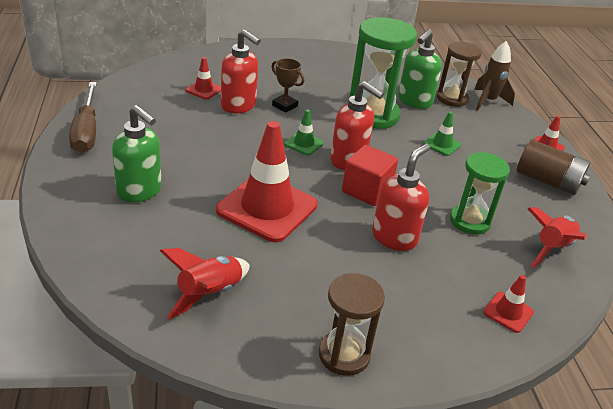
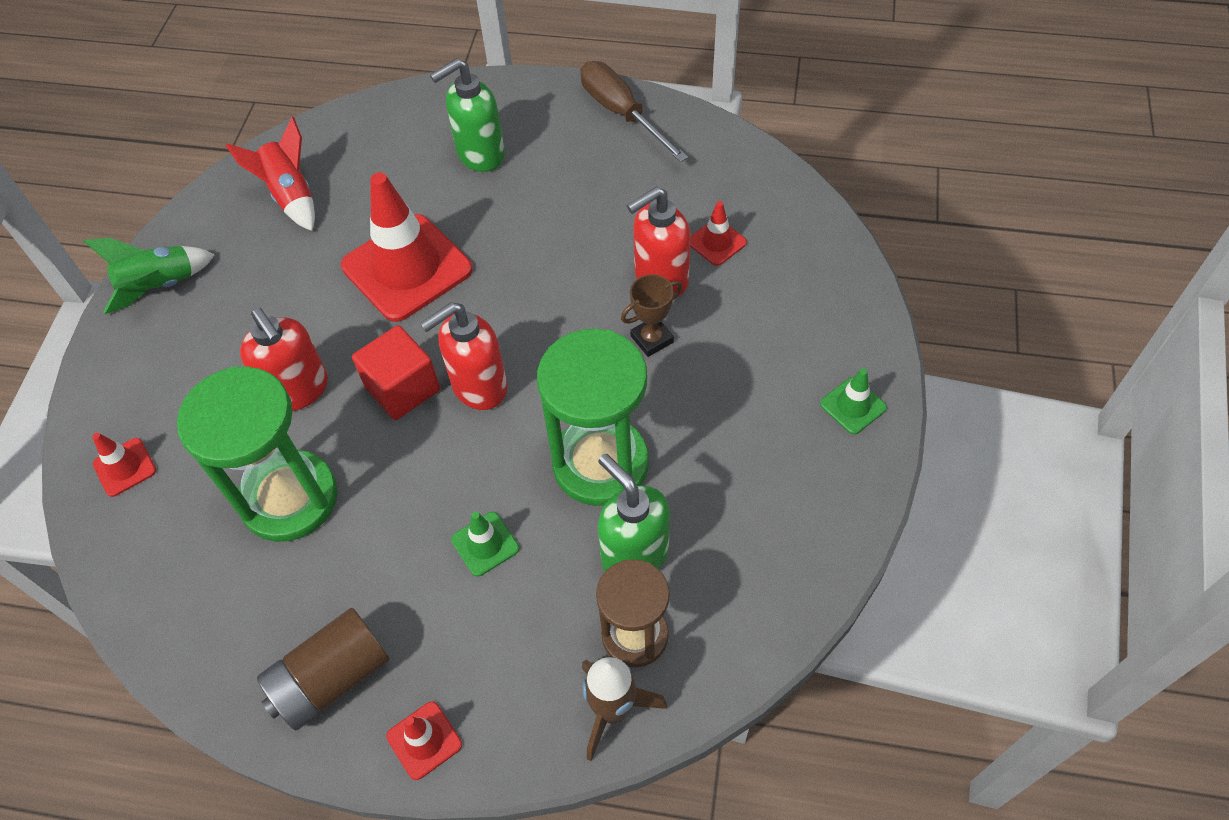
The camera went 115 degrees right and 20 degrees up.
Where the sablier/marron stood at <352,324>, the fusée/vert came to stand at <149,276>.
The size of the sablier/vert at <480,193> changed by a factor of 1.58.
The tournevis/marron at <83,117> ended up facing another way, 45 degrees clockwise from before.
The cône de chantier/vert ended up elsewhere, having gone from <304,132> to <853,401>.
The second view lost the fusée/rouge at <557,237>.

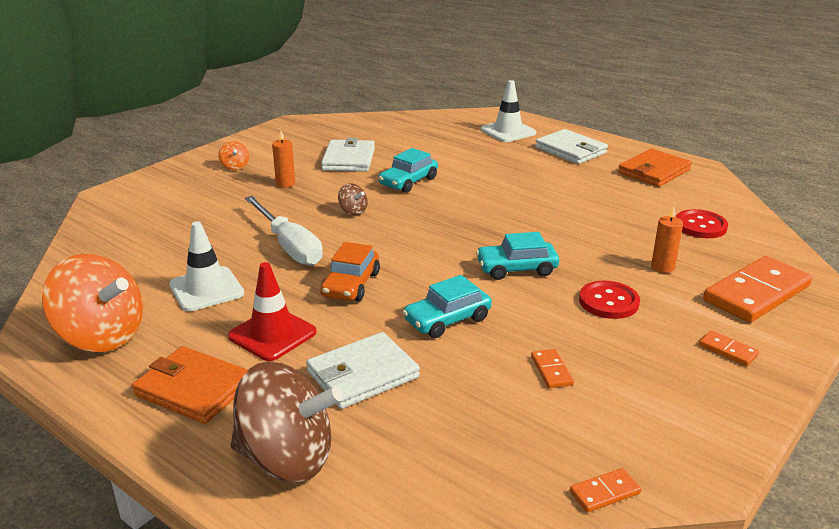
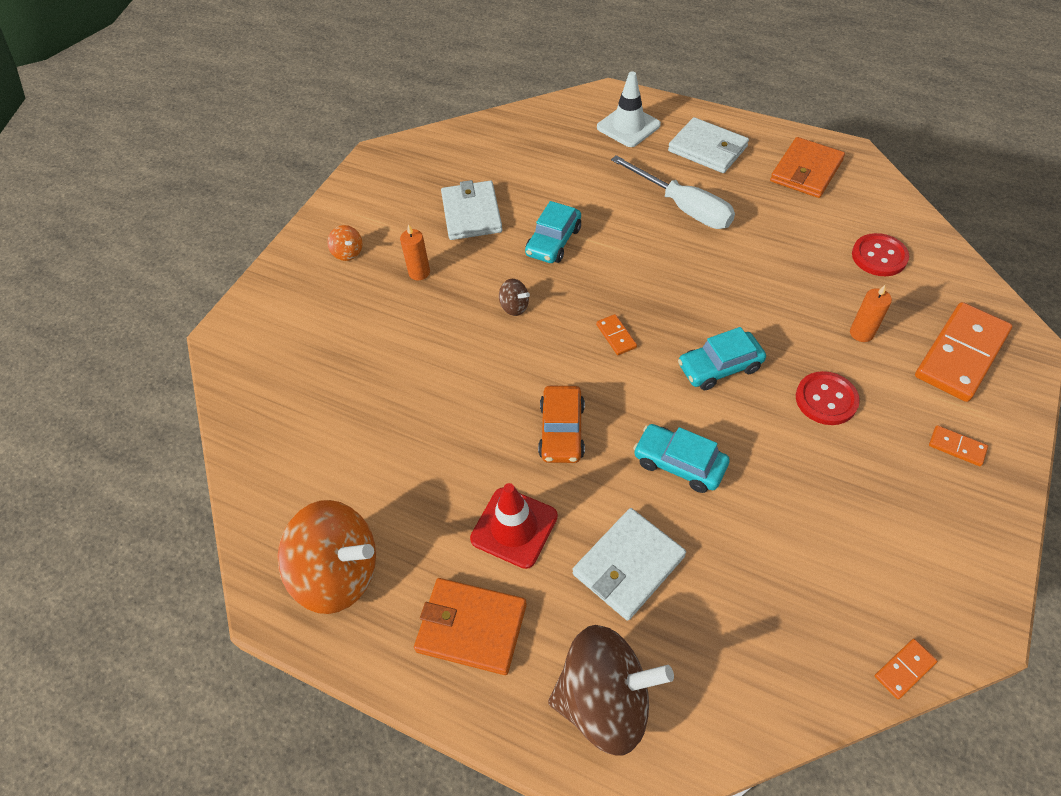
The camera went 10 degrees left and 25 degrees up.
The domino/orange ended up elsewhere, having gone from <552,368> to <616,334>.
The tournevis/blanc ended up elsewhere, having gone from <284,231> to <673,192>.
The voiture/turquoise at <447,306> ended up facing another way, 75 degrees clockwise from before.
The second view lost the cône de chantier/blanc at <206,266>.

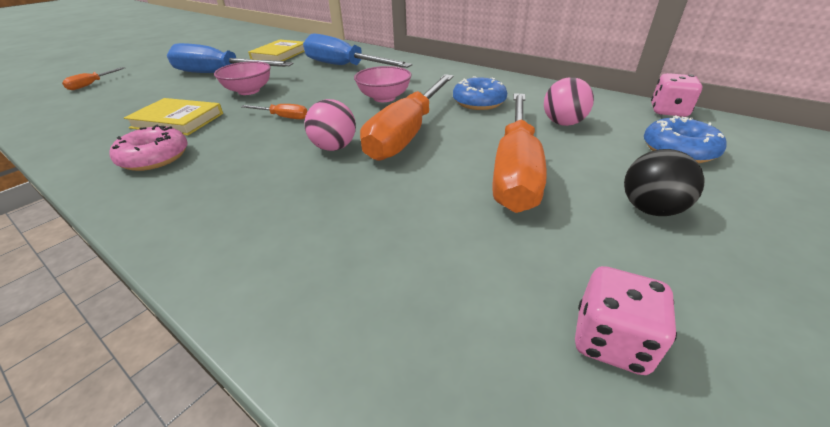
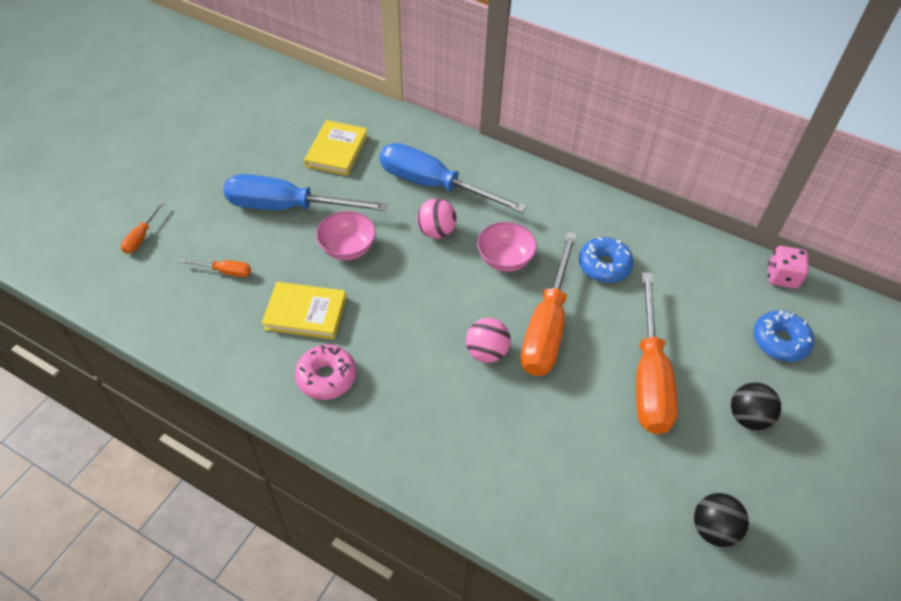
The camera went 10 degrees left and 15 degrees up.
The tournevis/orange ended up elsewhere, having gone from <274,111> to <215,268>.
The balle/rose ended up elsewhere, having gone from <569,101> to <437,219>.
Where the dé/rose stood at <626,320>, the balle/noir came to stand at <721,520>.

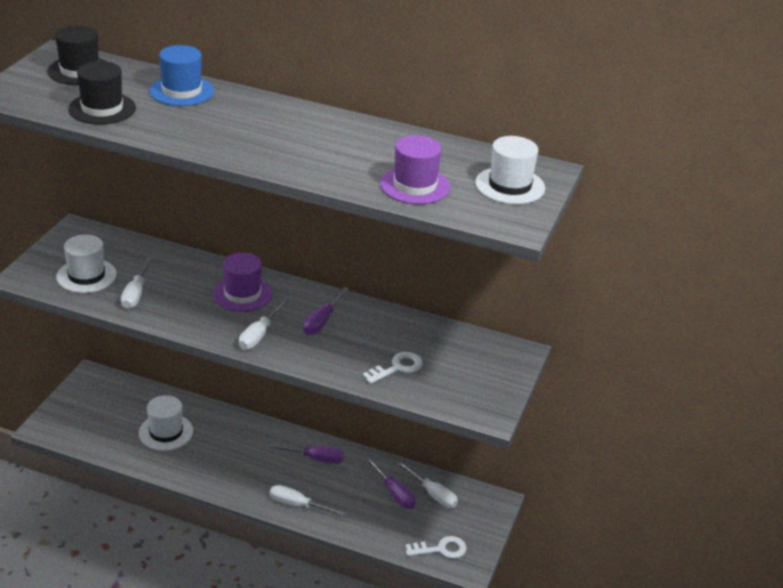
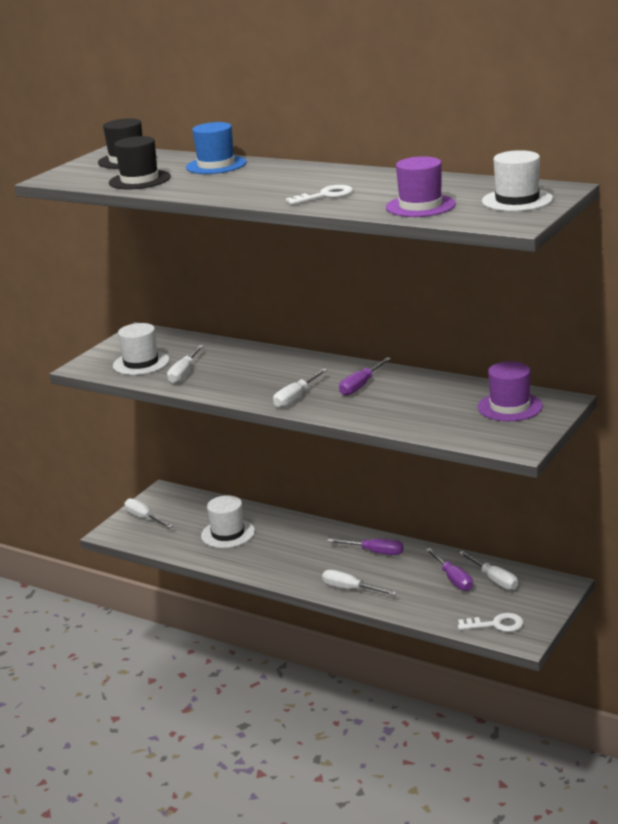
The camera went 15 degrees right and 10 degrees down.
The second view gained the tournevis/blanc at <148,513>.
The clé/blanc ended up elsewhere, having gone from <392,368> to <319,195>.
The chapeau/violet ended up elsewhere, having gone from <242,282> to <510,391>.

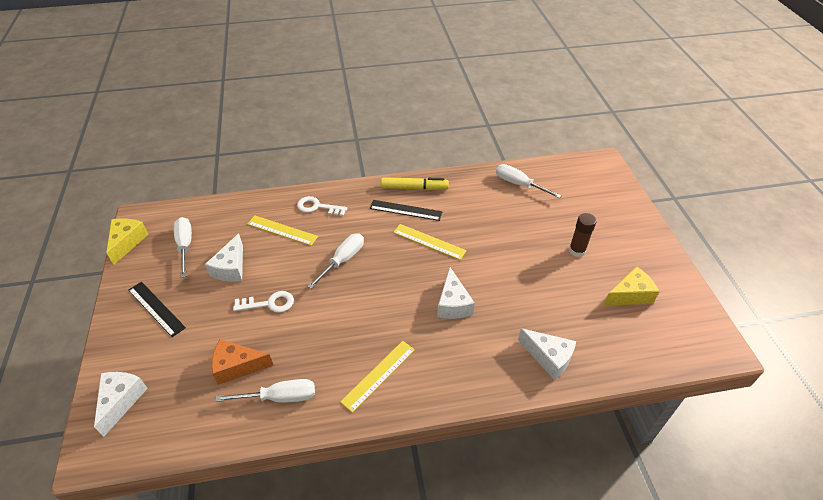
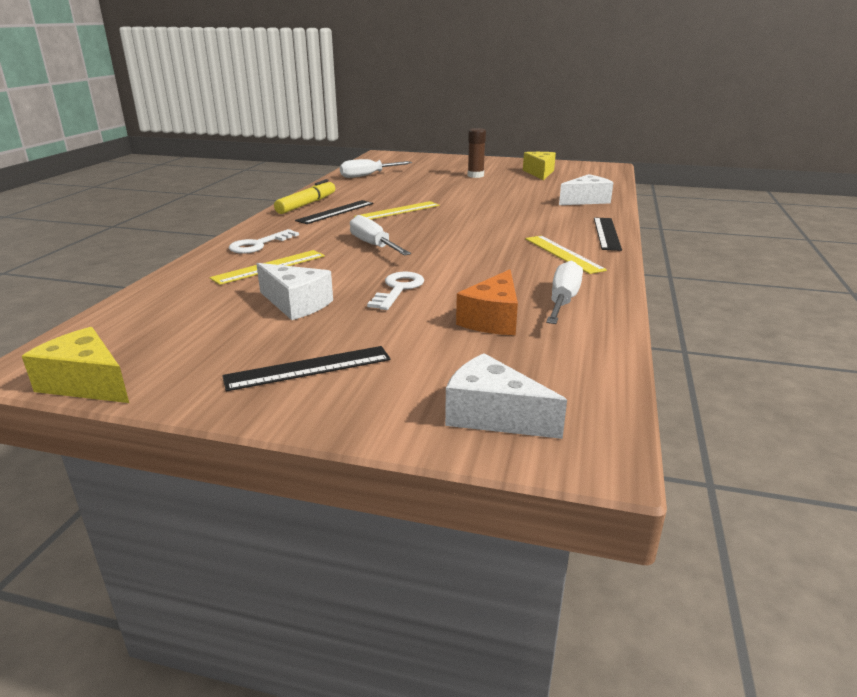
The camera went 65 degrees left and 20 degrees down.
The second view gained the règle/noir at <608,234>.
The second view lost the tournevis/blanc at <183,247>.
The second view lost the fromage/blanc at <456,293>.

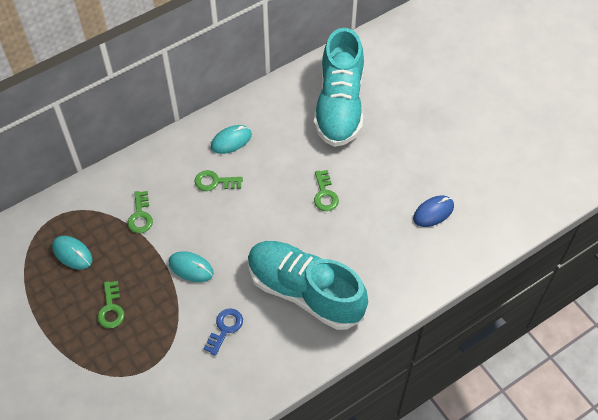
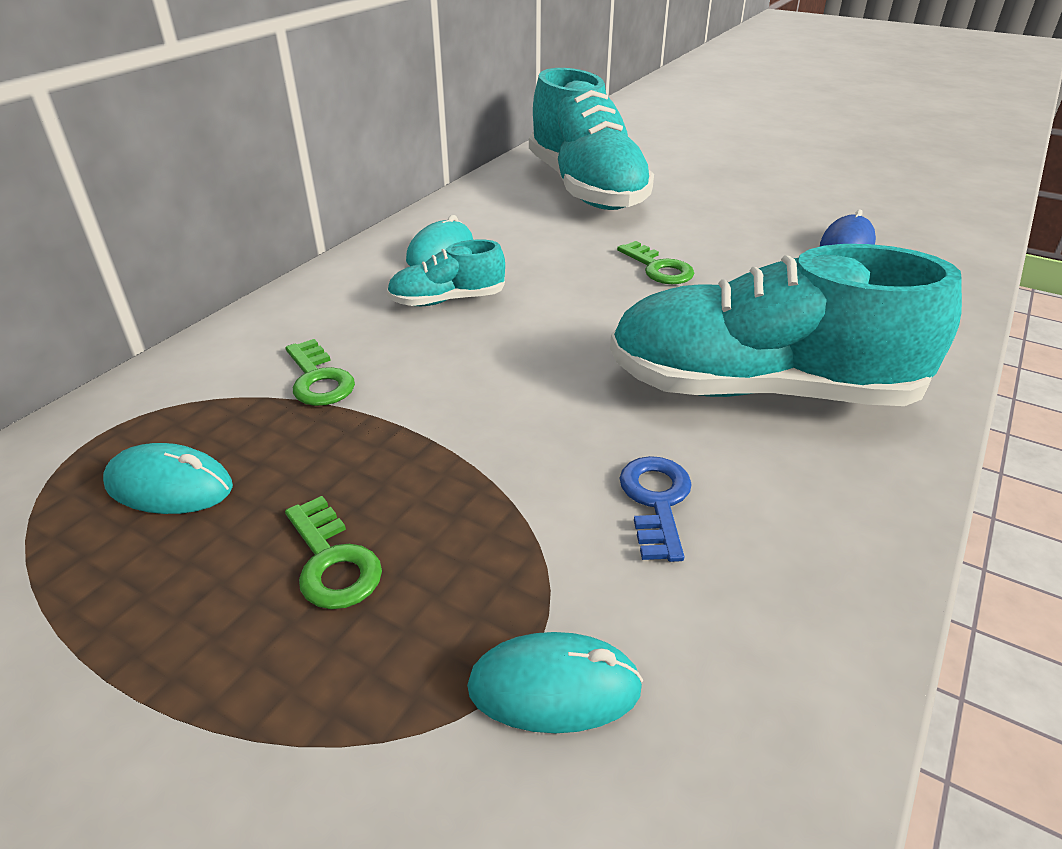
The camera went 25 degrees left and 20 degrees down.
Where the clé/vert stood at <219,180>, the chaussure/turquoise came to stand at <446,272>.
The souris/turquoise ended up elsewhere, having gone from <191,266> to <555,682>.

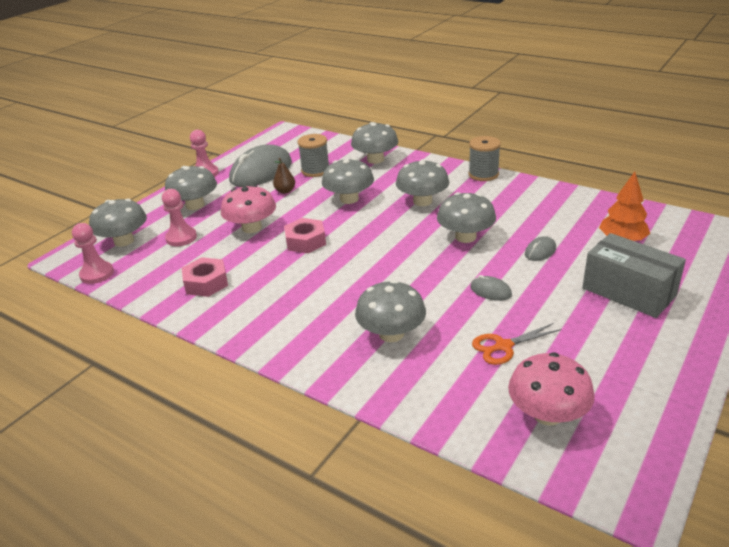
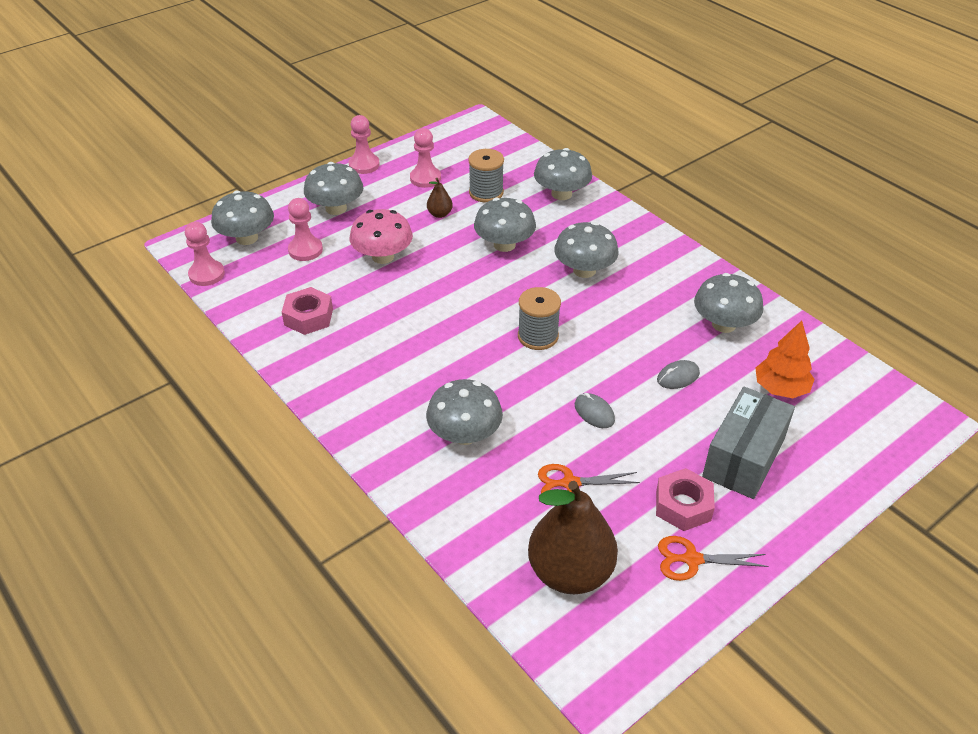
The camera went 15 degrees right and 10 degrees up.
Where the souris/gris stood at <260,165>, the pion/rose came to stand at <425,158>.
The bobine/gris ended up elsewhere, having gone from <484,158> to <539,318>.
Where the champignon/rose stood at <551,389>, the poire/marron came to stand at <573,537>.
The écrou/rose ended up elsewhere, having gone from <305,235> to <685,499>.
The second view gained the ciseaux/orange at <713,558>.
The champignon/gris ended up elsewhere, having gone from <466,217> to <728,303>.
The boîte/gris at <634,275> ended up facing another way, 60 degrees clockwise from before.

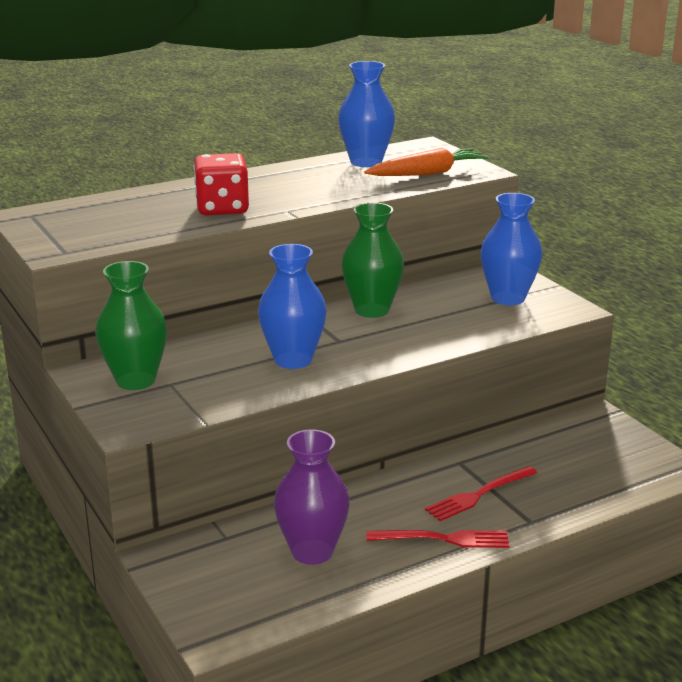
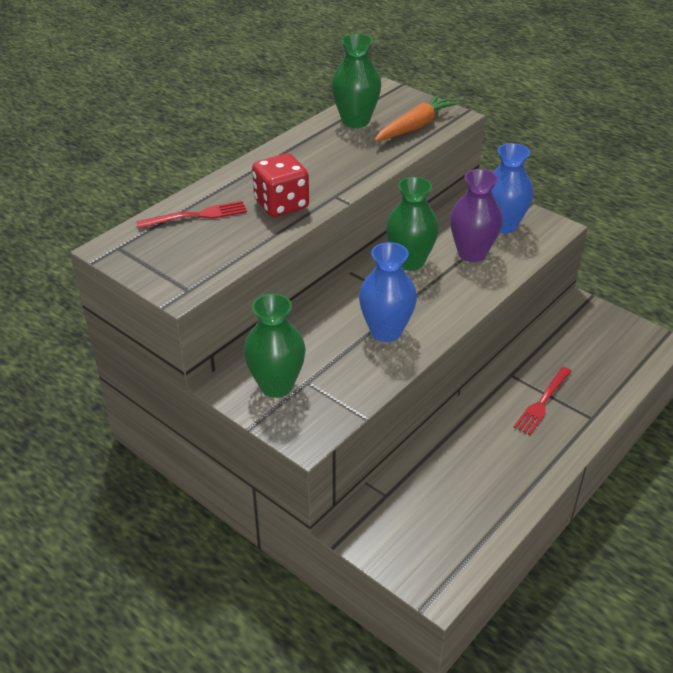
The camera went 20 degrees left and 15 degrees up.
The fourchette/rouge ended up elsewhere, having gone from <438,539> to <191,215>.
What was the vase/bleu at <366,114> turned into the vase/vert at <356,81>.
The vase/violet ended up elsewhere, having gone from <312,497> to <476,215>.

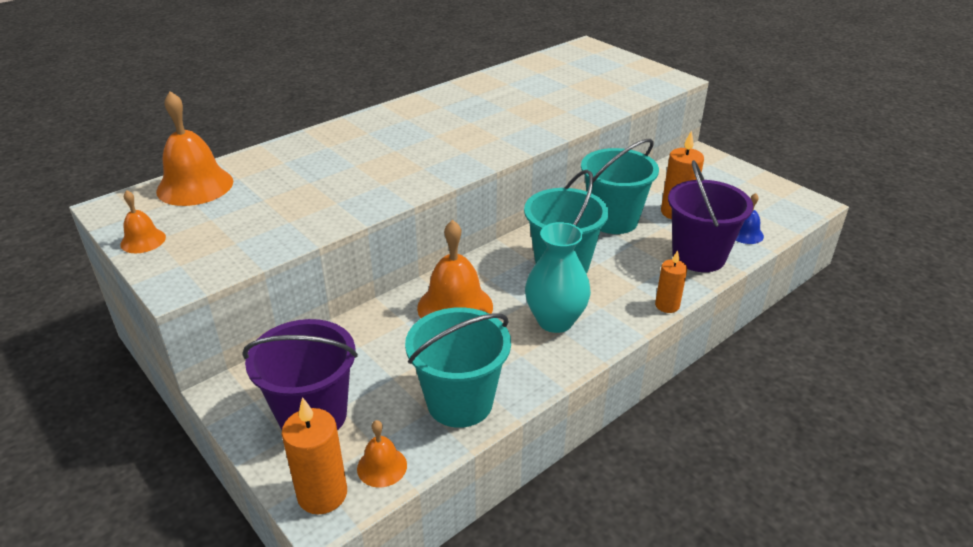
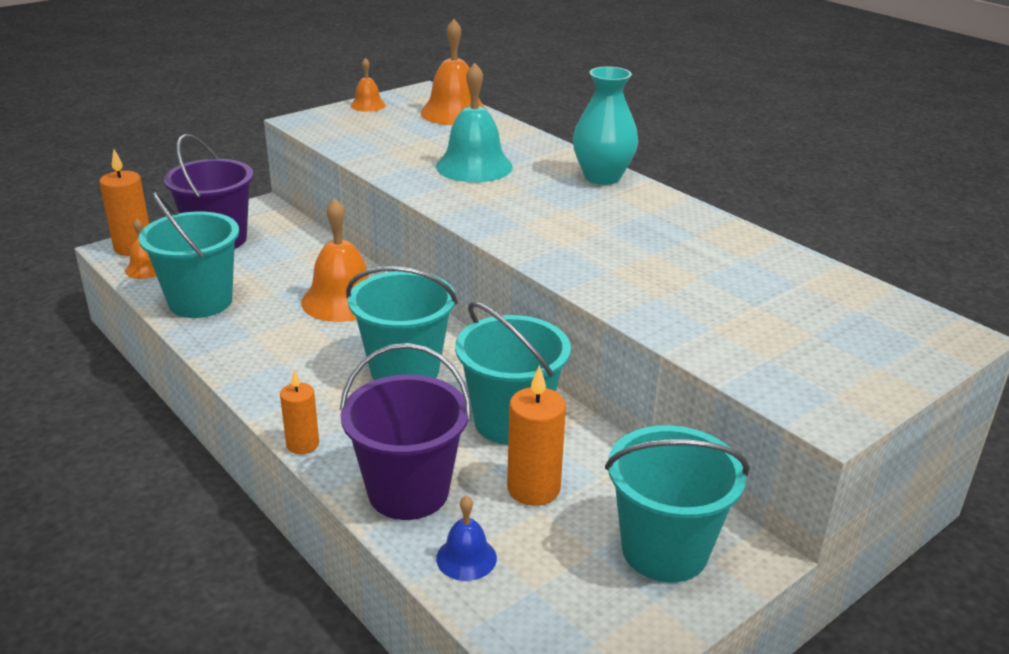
The camera went 90 degrees right and 5 degrees down.
The second view gained the cloche/turquoise at <474,122>.
The vase/turquoise ended up elsewhere, having gone from <558,277> to <605,126>.
The second view gained the seau/turquoise at <677,503>.

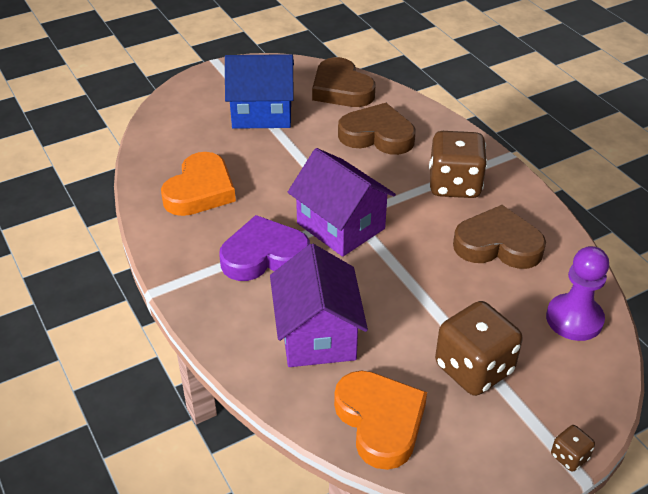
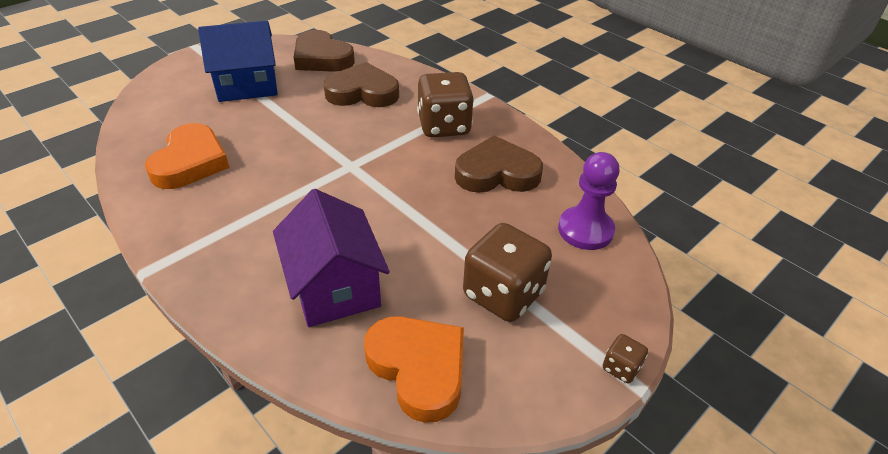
The camera went 15 degrees left and 0 degrees up.
The second view lost the cœur/violet at <264,248>.
The second view lost the maison/violet at <342,202>.

